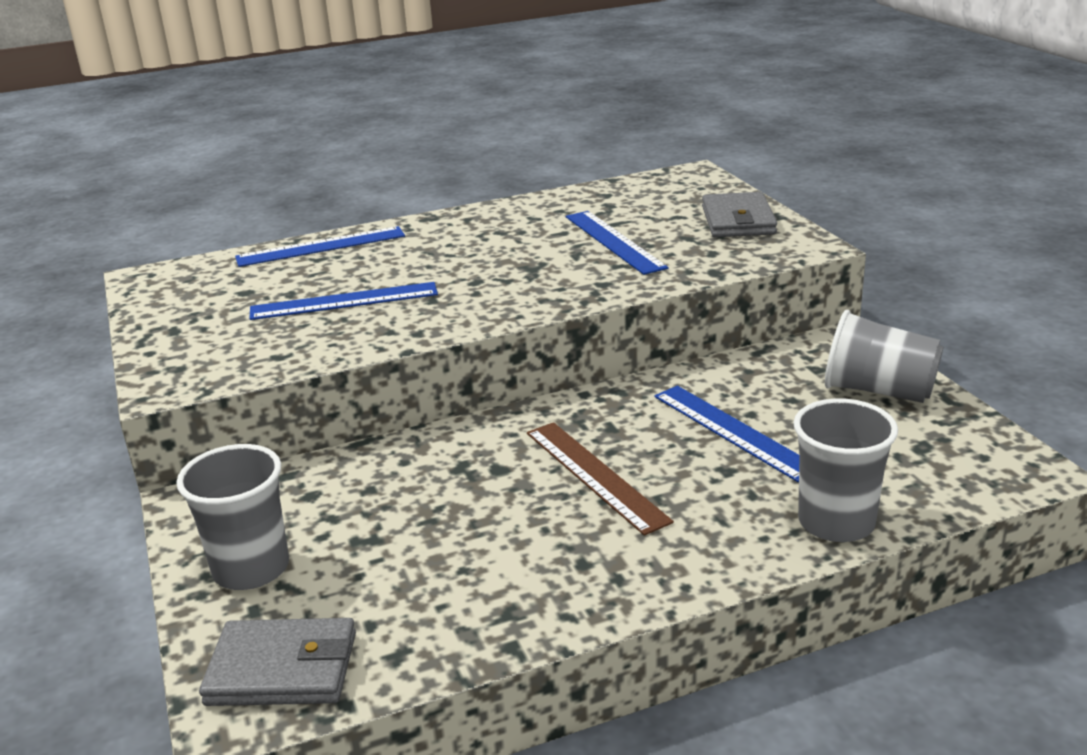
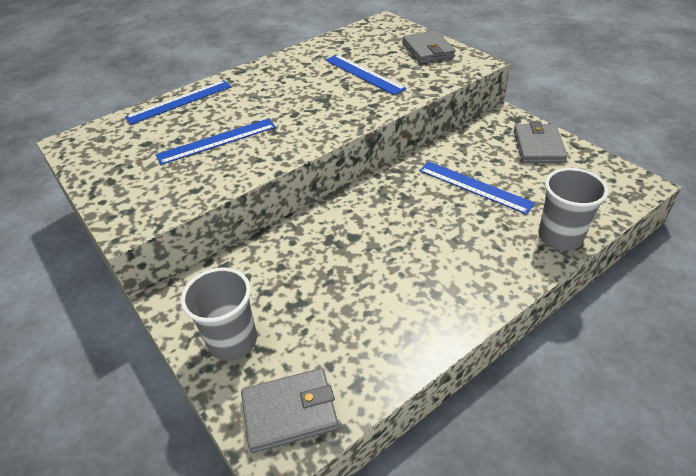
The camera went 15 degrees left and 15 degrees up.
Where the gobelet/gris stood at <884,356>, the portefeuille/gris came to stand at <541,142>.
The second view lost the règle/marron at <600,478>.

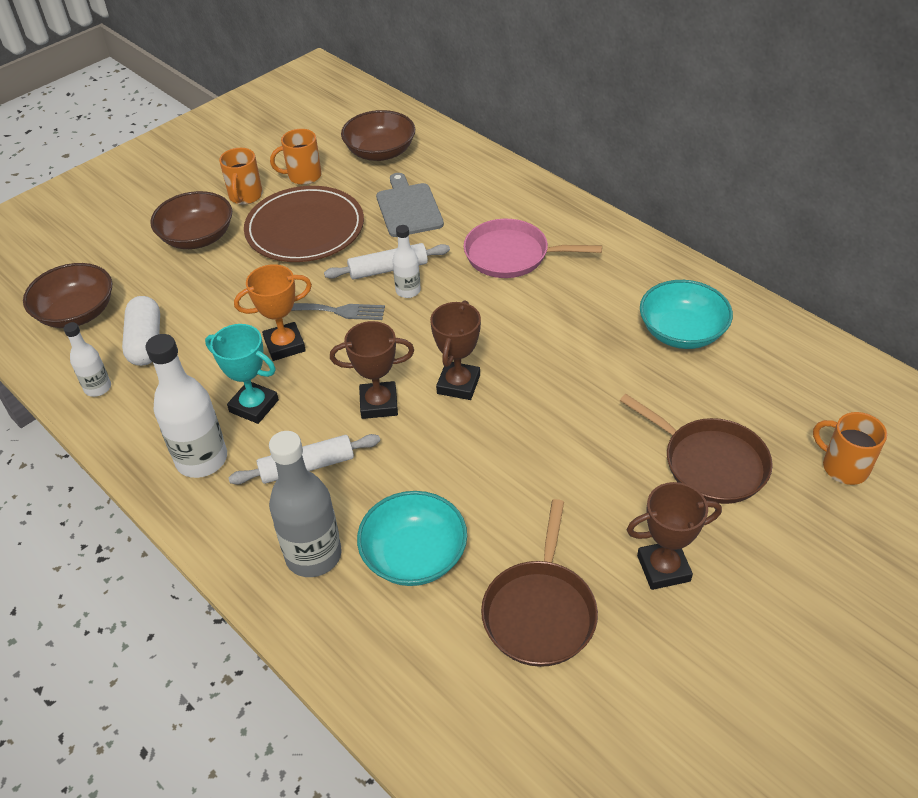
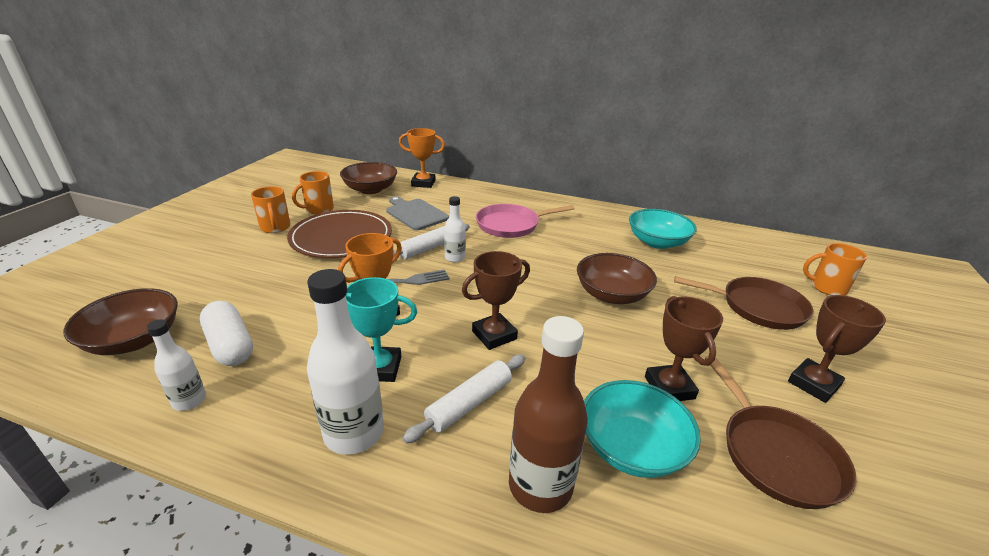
The camera went 30 degrees left and 15 degrees down.
The second view gained the trophée/orange at <422,158>.
What was the bouteille/gris at <305,504> turned into the bouteille/marron at <548,414>.
The bol/marron ended up elsewhere, having gone from <191,220> to <617,278>.
The trophée/marron ended up elsewhere, having gone from <455,350> to <684,348>.

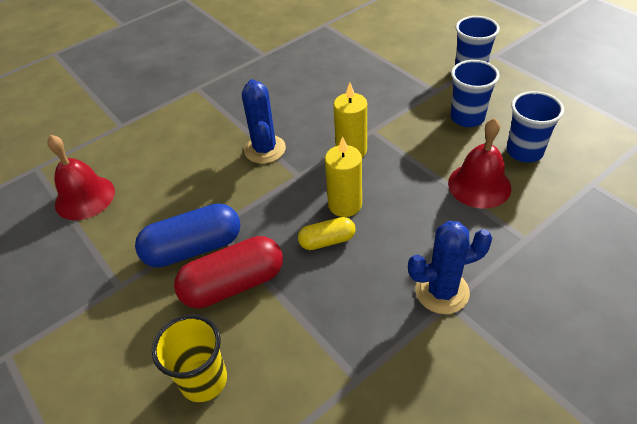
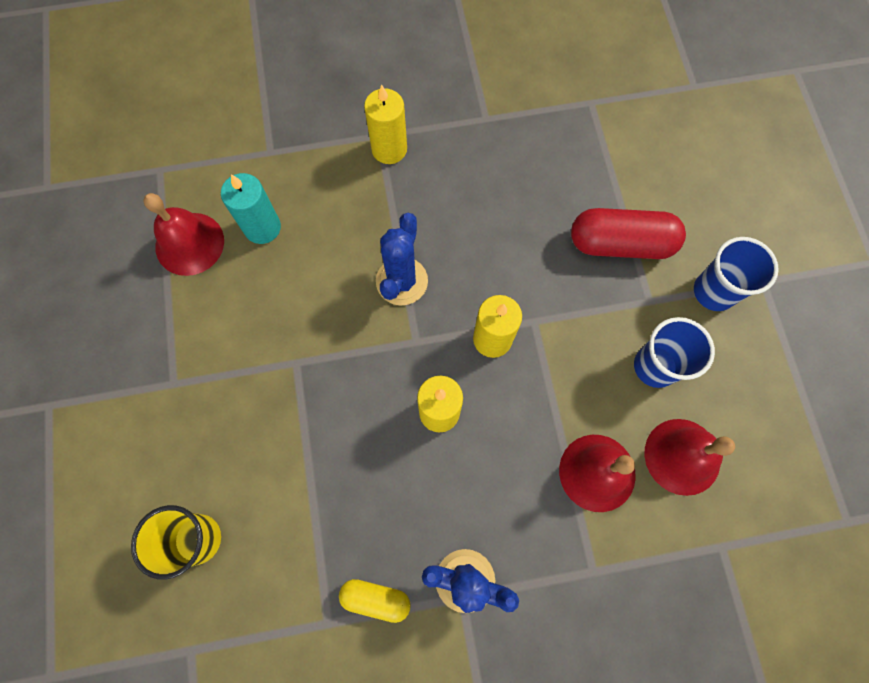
The camera went 25 degrees right and 25 degrees up.
The second view gained the bougie/turquoise at <251,208>.
The gélule/jaune ended up elsewhere, having gone from <327,233> to <375,601>.
The second view gained the bougie/jaune at <385,124>.
The gélule/rouge ended up elsewhere, having gone from <228,272> to <628,233>.
Where the gobelet/bleu stood at <535,127>, the cloche/rouge came to stand at <689,457>.
The second view lost the gélule/bleu at <187,235>.

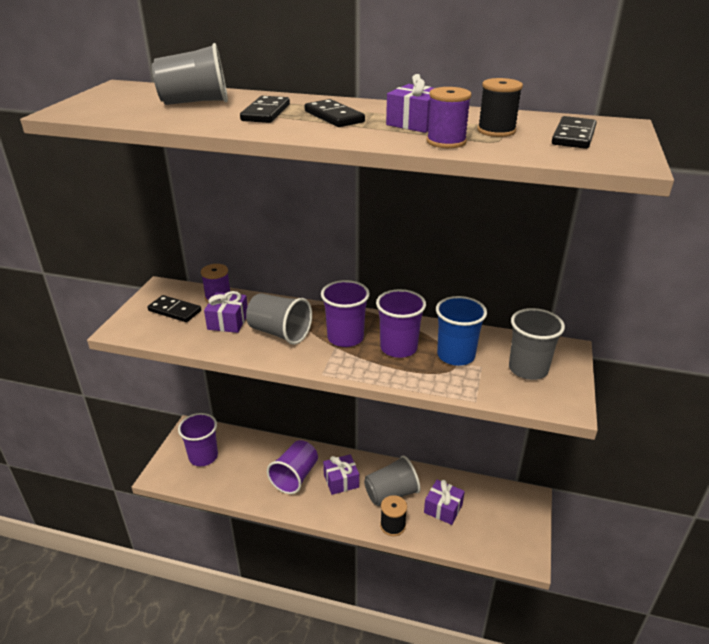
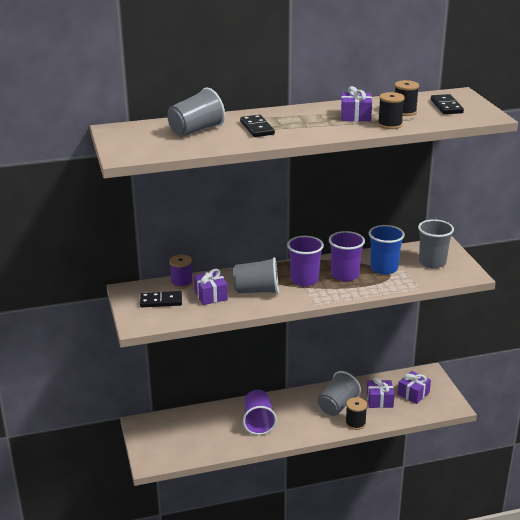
The camera went 30 degrees left and 5 degrees down.
What was the bobine/violet at <448,117> turned into the bobine/noir at <391,110>.
The cadeau/violet ended up elsewhere, having gone from <341,474> to <414,387>.
The second view lost the gobelet/violet at <198,439>.
The second view lost the domino/noir at <335,113>.

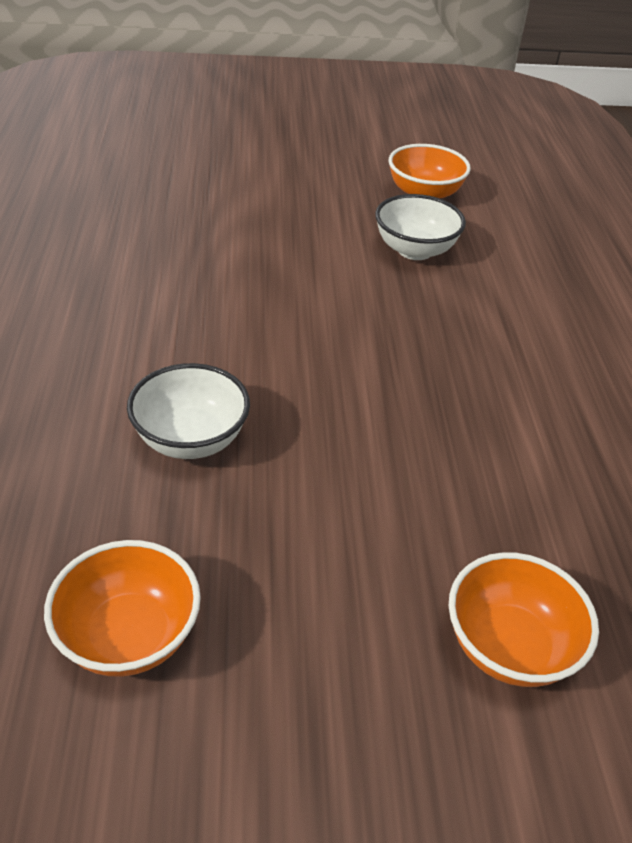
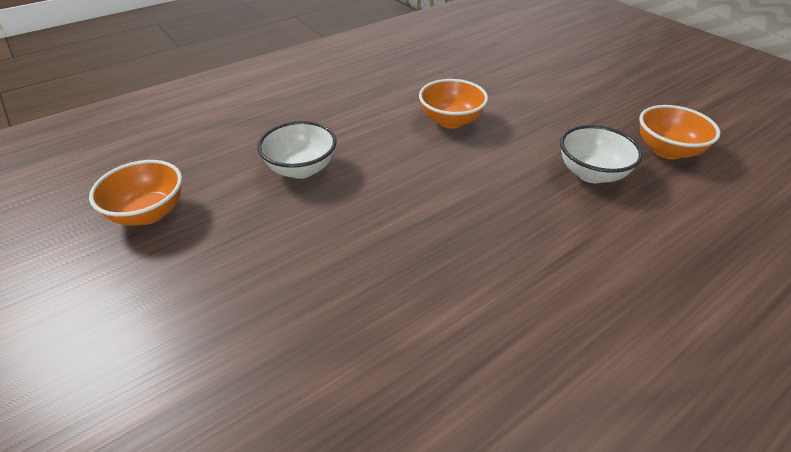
The camera went 60 degrees right and 0 degrees up.
The bol/orange ended up elsewhere, having gone from <524,619> to <453,104>.

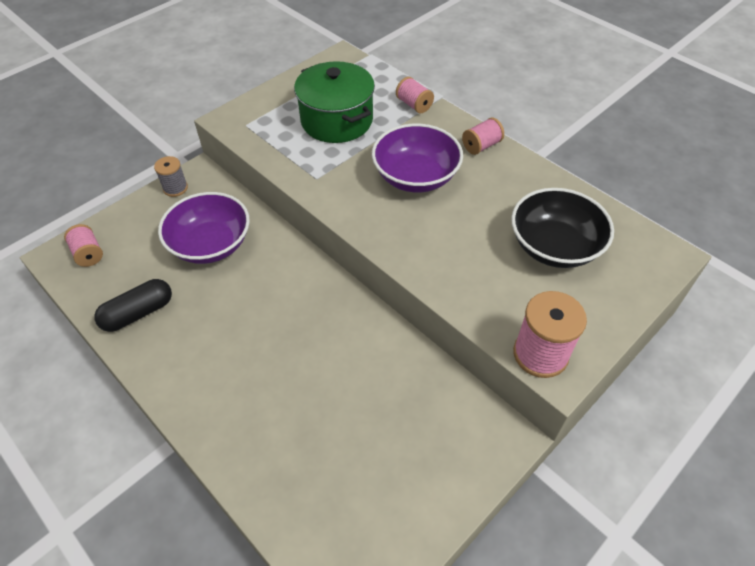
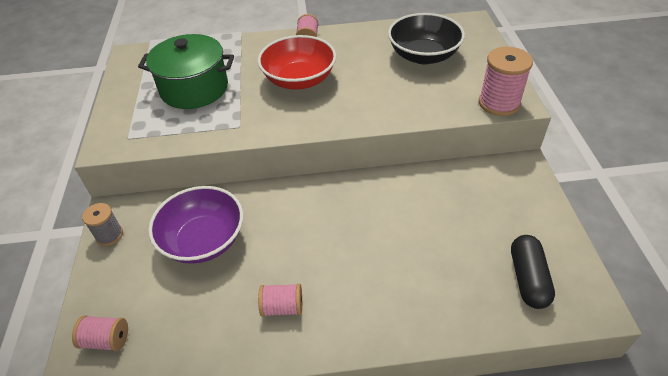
The camera went 50 degrees left and 5 degrees down.
What was the bol/violet at <417,158> turned into the bol/rouge at <297,62>.
The bobine/rose ended up elsewhere, having gone from <415,95> to <280,300>.
The gélule/noir ended up elsewhere, having gone from <133,305> to <533,272>.

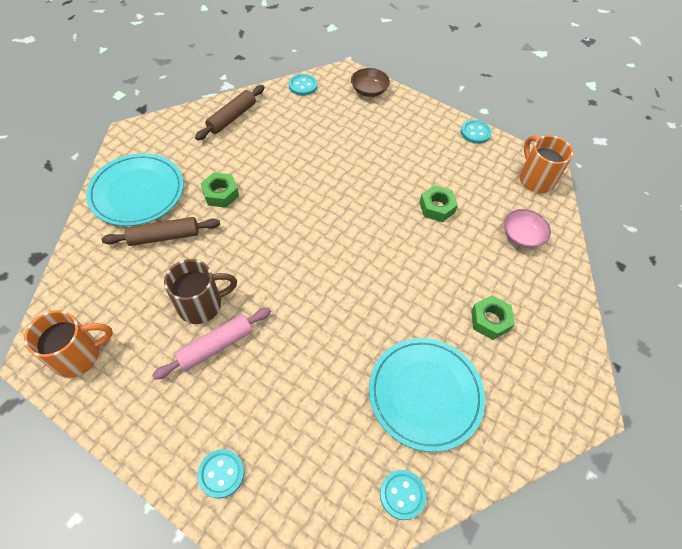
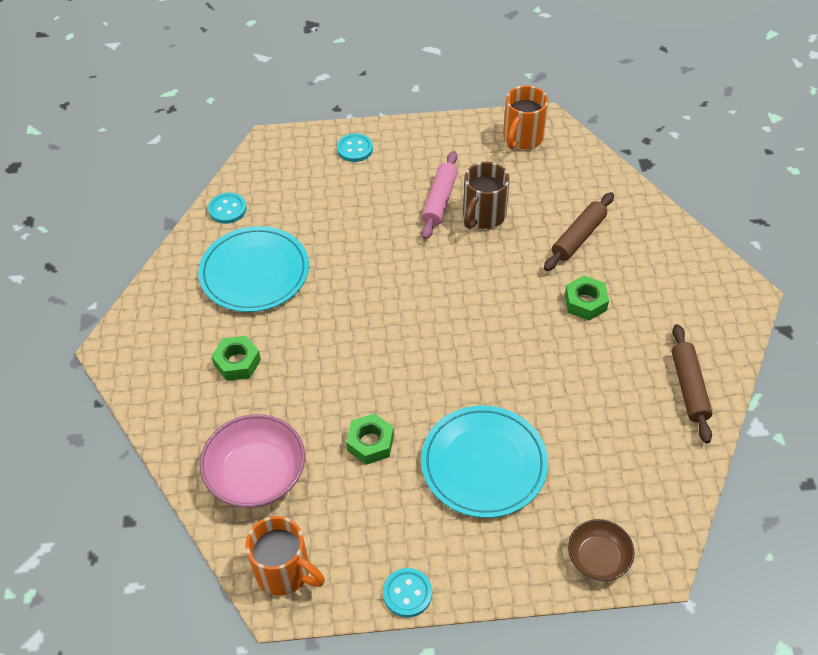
The camera went 145 degrees right and 5 degrees down.
The size of the bol/rose at <527,228> changed by a factor of 1.68.
The assiette/turquoise ended up elsewhere, having gone from <135,189> to <484,462>.
The second view lost the bouton/turquoise at <303,85>.

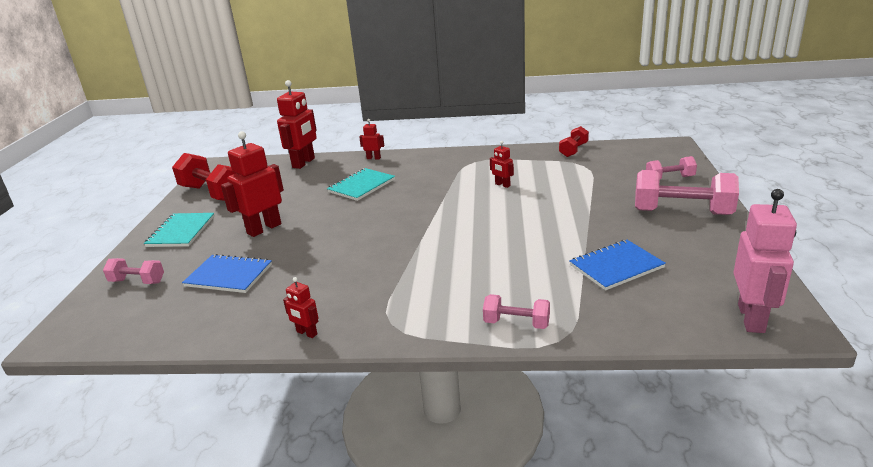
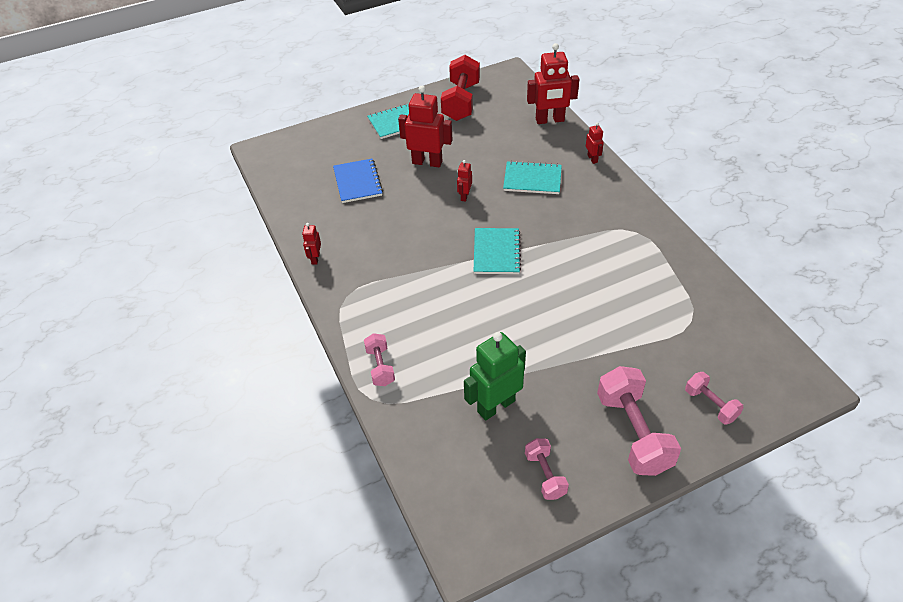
The camera went 60 degrees right and 20 degrees up.
The robot/rouge ended up elsewhere, having gone from <502,164> to <464,181>.
Where the carnet/bleu stood at <617,265>, the robot/vert came to stand at <495,376>.
The second view gained the carnet/turquoise at <497,251>.
The haltère/rose ended up elsewhere, having gone from <133,271> to <547,469>.
The second view lost the haltère/rouge at <574,141>.
The second view lost the robot/rose at <765,261>.

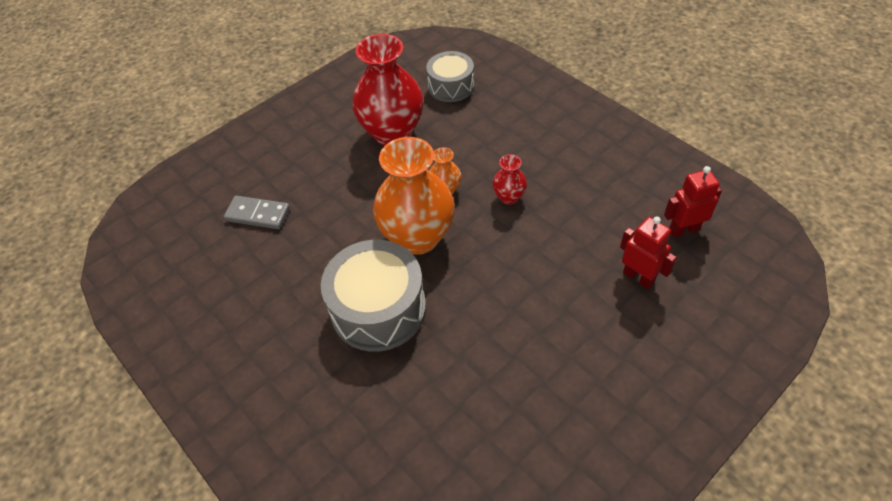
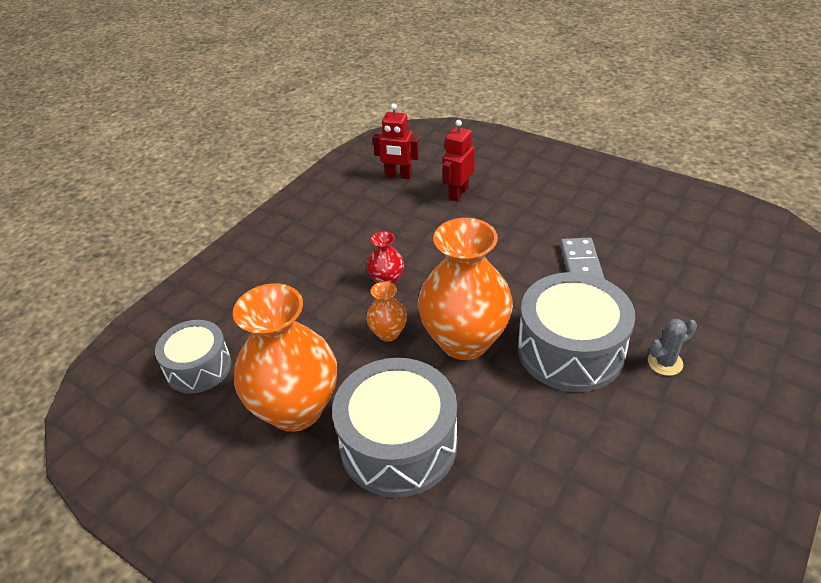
The camera went 105 degrees left and 10 degrees down.
What was the vase/rouge at <388,90> turned into the vase/orange at <285,357>.
The second view gained the tambour/gris at <394,428>.
The robot/rouge at <693,201> ended up facing another way, 45 degrees counterclockwise from before.
The domino/gris ended up elsewhere, having gone from <257,212> to <582,258>.
The second view gained the cactus/gris at <672,347>.

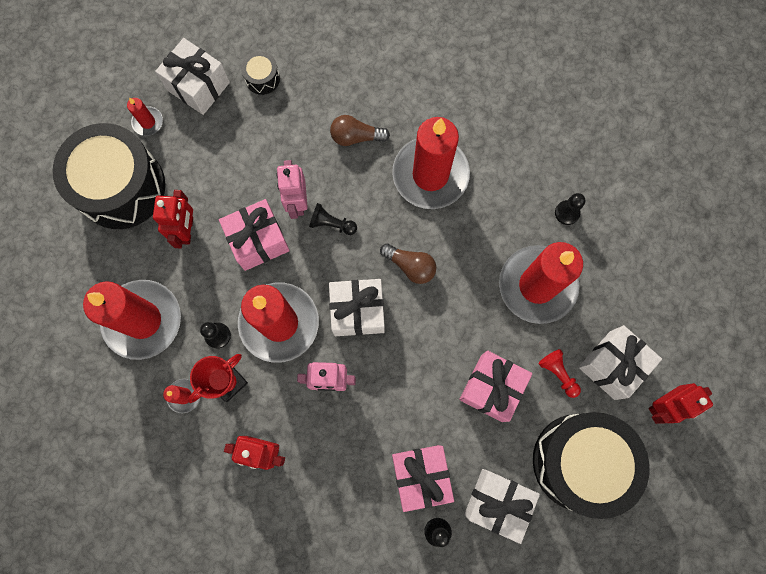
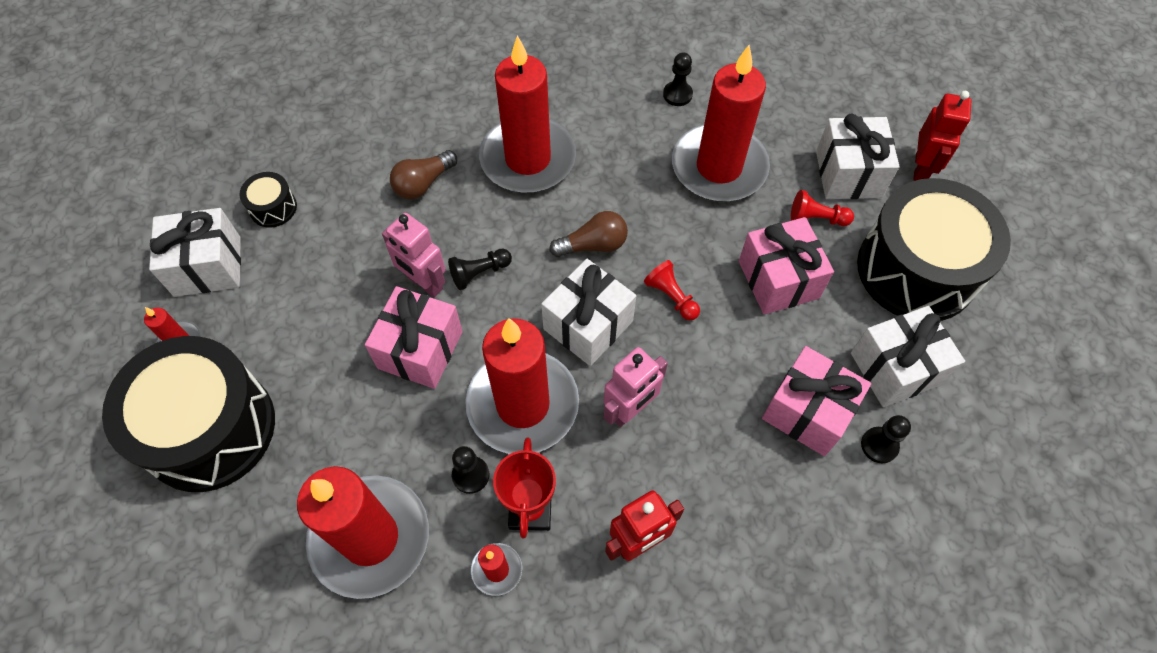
The camera went 45 degrees left and 15 degrees down.
The second view gained the pion/rouge at <672,290>.
The second view lost the robot/rouge at <173,219>.

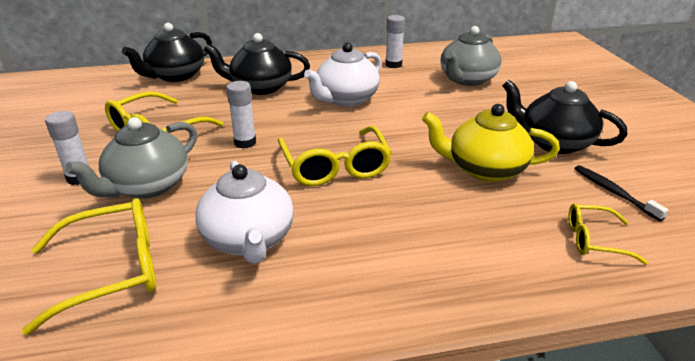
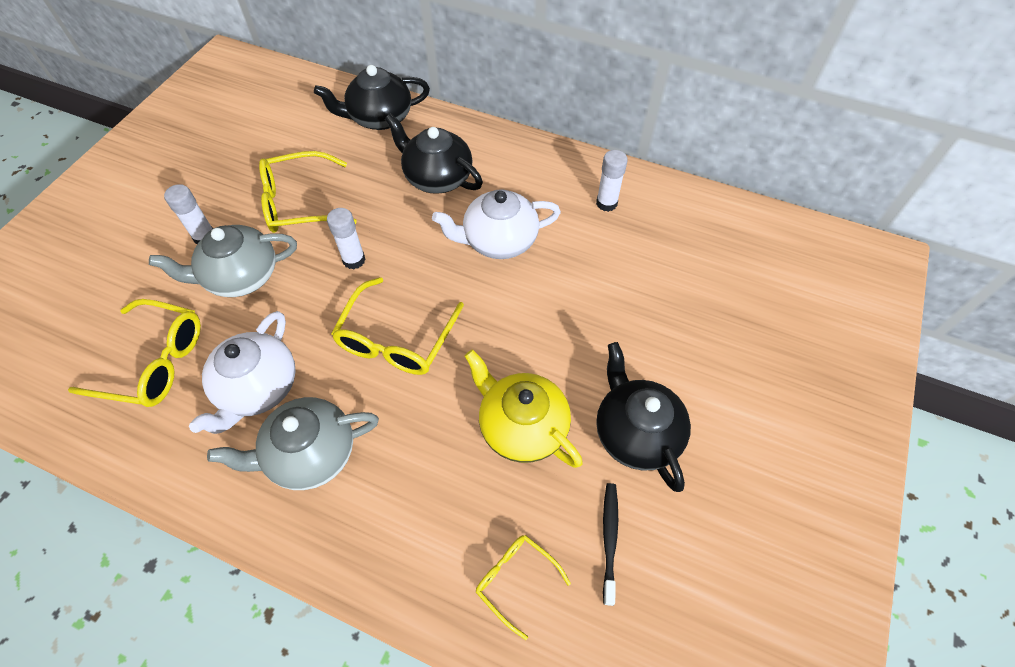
The camera went 35 degrees right and 25 degrees up.
The théière/gris ended up elsewhere, having gone from <471,56> to <293,443>.

